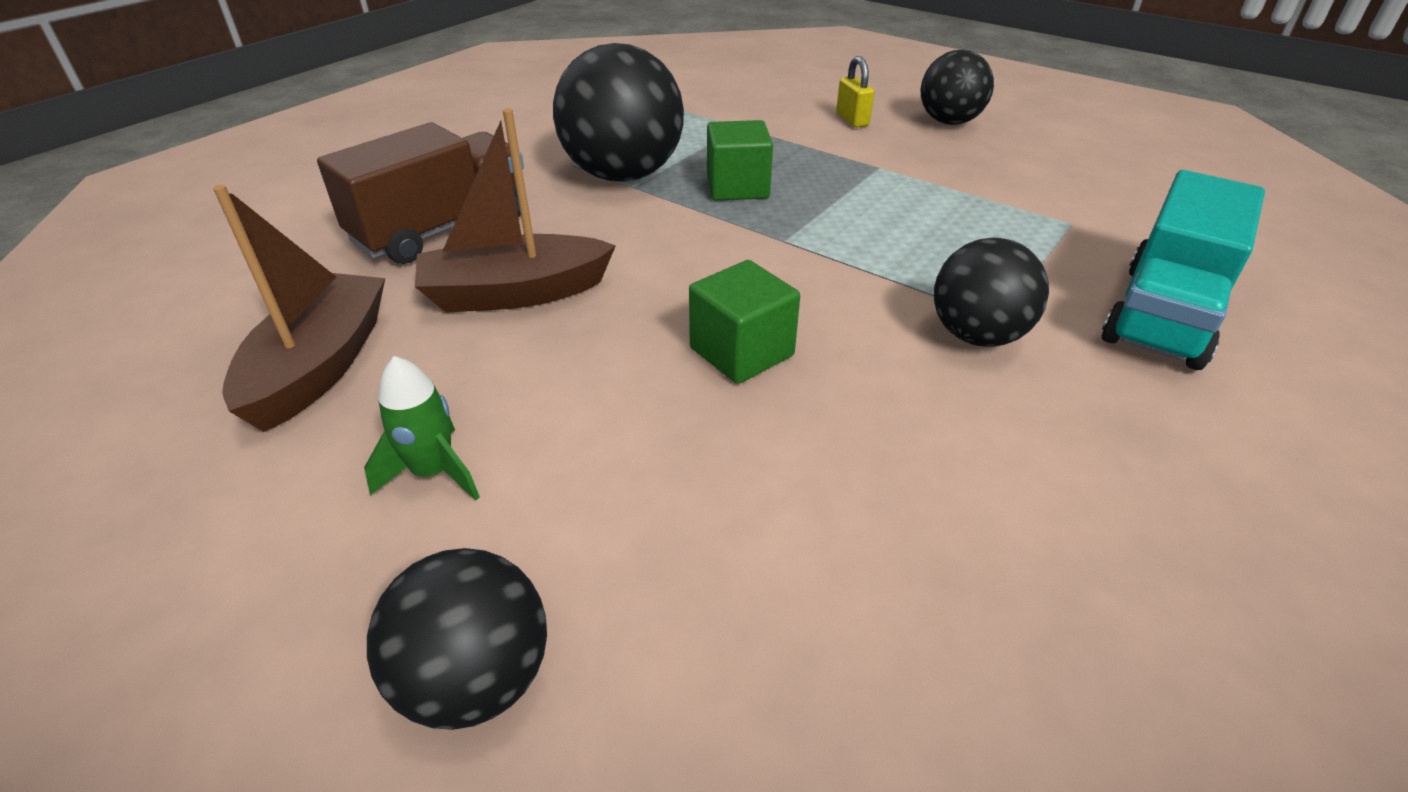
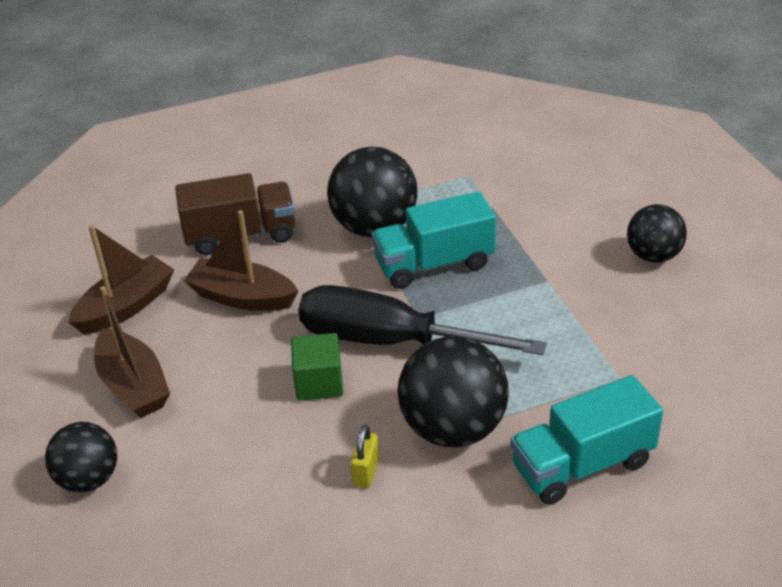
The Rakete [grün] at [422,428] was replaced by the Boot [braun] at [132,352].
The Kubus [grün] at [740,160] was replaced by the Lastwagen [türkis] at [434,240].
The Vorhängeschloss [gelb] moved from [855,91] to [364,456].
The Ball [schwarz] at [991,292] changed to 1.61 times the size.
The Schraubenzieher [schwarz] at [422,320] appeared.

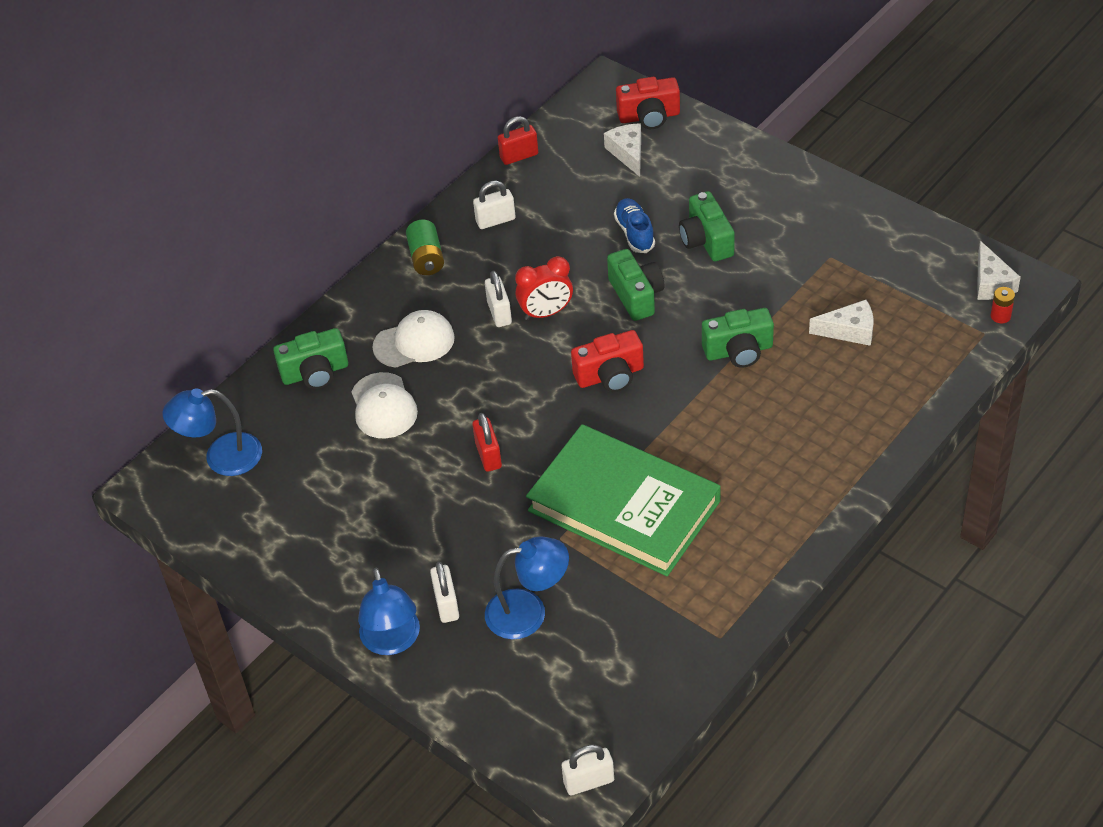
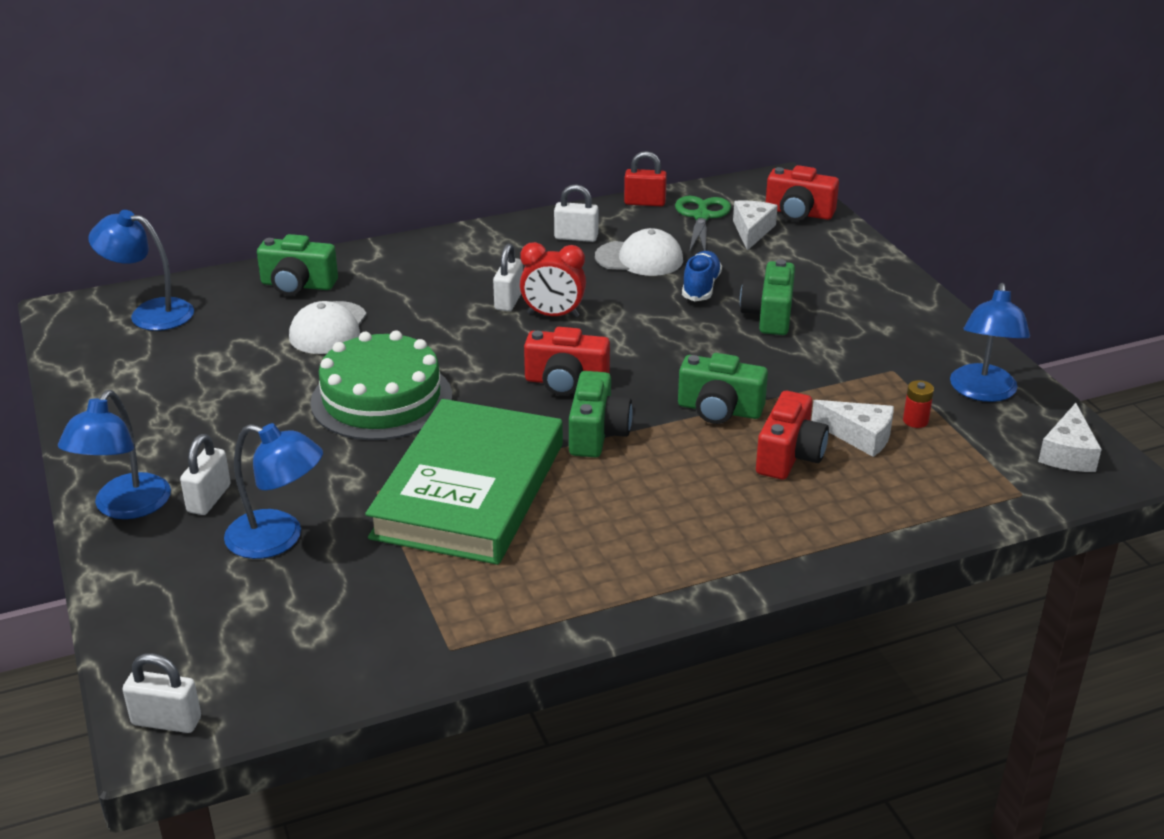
The Kappe [weiß] moved from [413,338] to [639,252].
The Batterie [grün] at [425,247] disappeared.
The Vorhängeschloss [rot] at [487,442] was replaced by the Kuchen [grün] at [381,385].
The Buch [grün] at [623,500] turned 45 degrees clockwise.
The Kamera [grün] moved from [636,285] to [601,414].
The Batterie [rot] moved from [1003,305] to [918,404].
The Schere [grün] at [703,224] appeared.
The Kamera [rot] at [792,435] appeared.
The Lampe [blau] at [990,342] appeared.

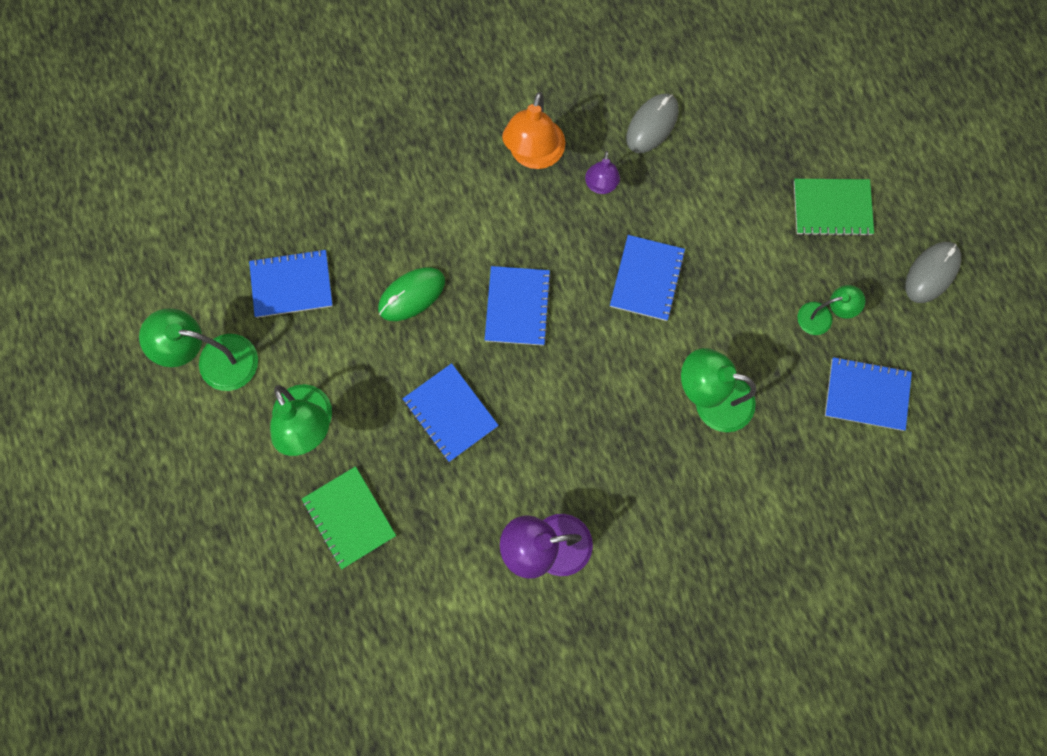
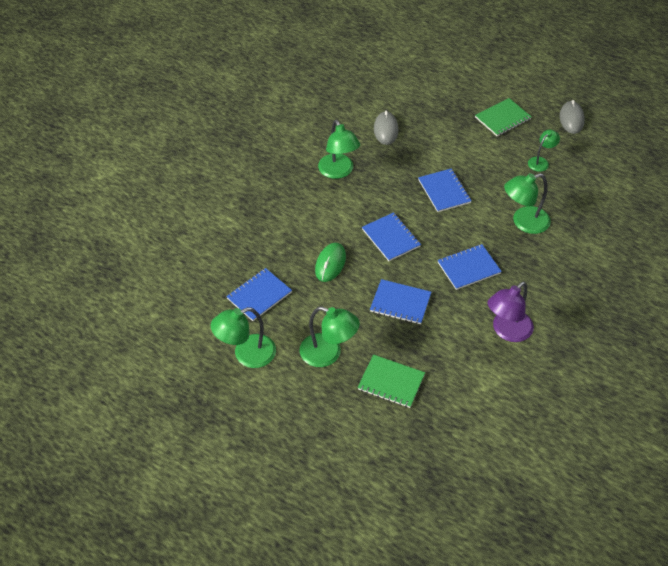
The Lampe [orange] at [533,130] became the Lampe [grün] at [339,149].
The Lampe [lila] at [602,172] disappeared.
The Notizbuch [blau] moved from [868,394] to [470,267].

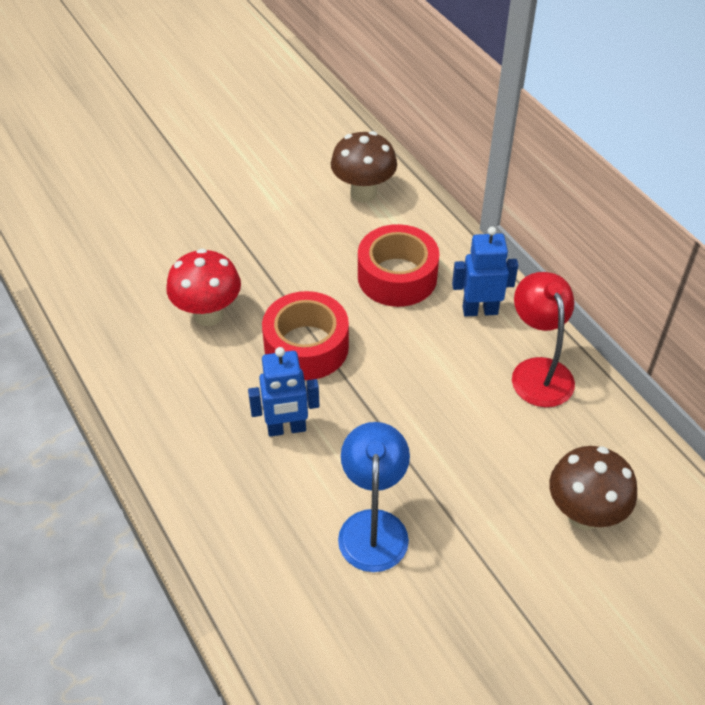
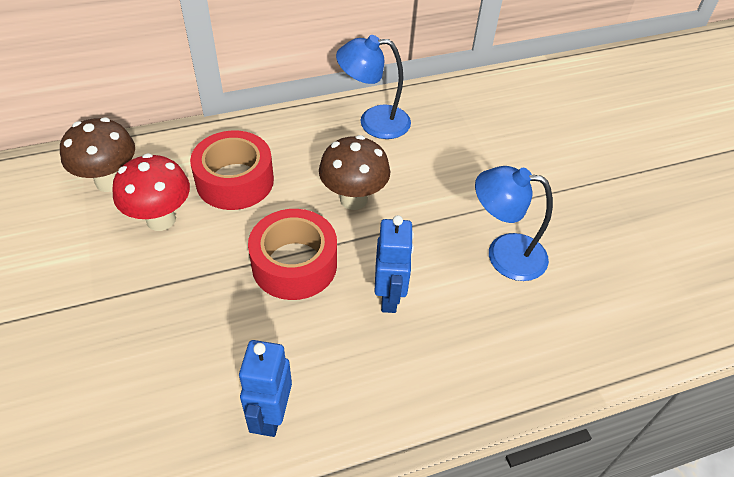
The Pilz [rot] moved from [203,287] to [151,192].
The Roboter [blau] moved from [485,272] to [265,388].
The Lampe [rot] at [543,339] became the Lampe [blau] at [373,87].
The Pilz [braun] moved from [593,488] to [354,172].

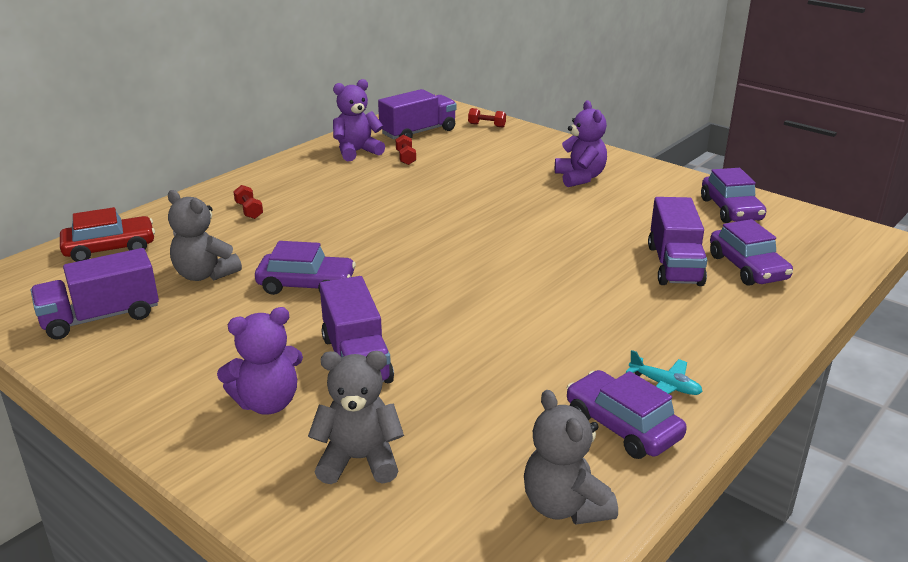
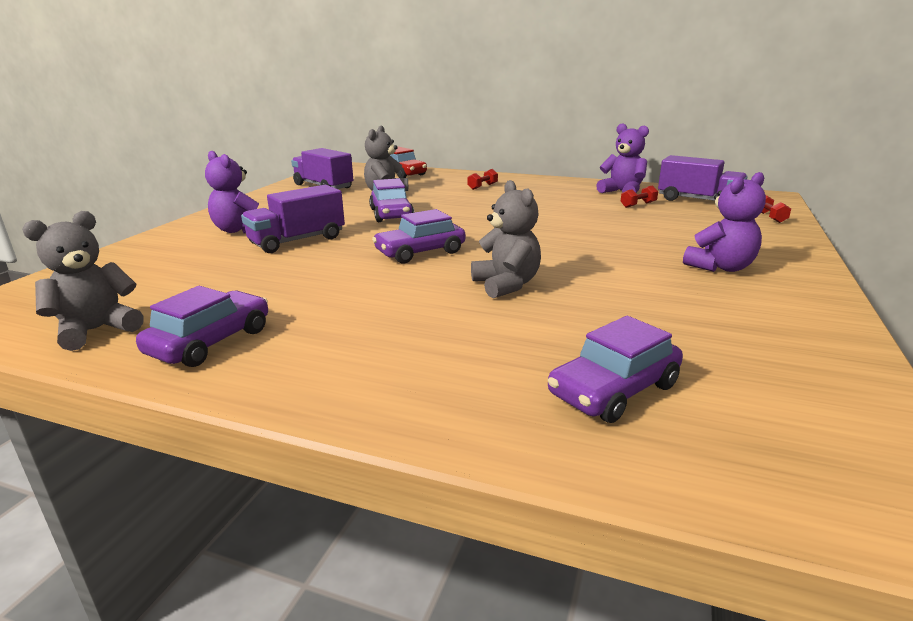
The Teddybär [grau] moved from [356,417] to [506,239].
The Flugzeug [türkis] at [664,372] disappeared.
The Lastwagen [lila] at [677,241] disappeared.
The Auto [lila] moved from [733,195] to [419,236].

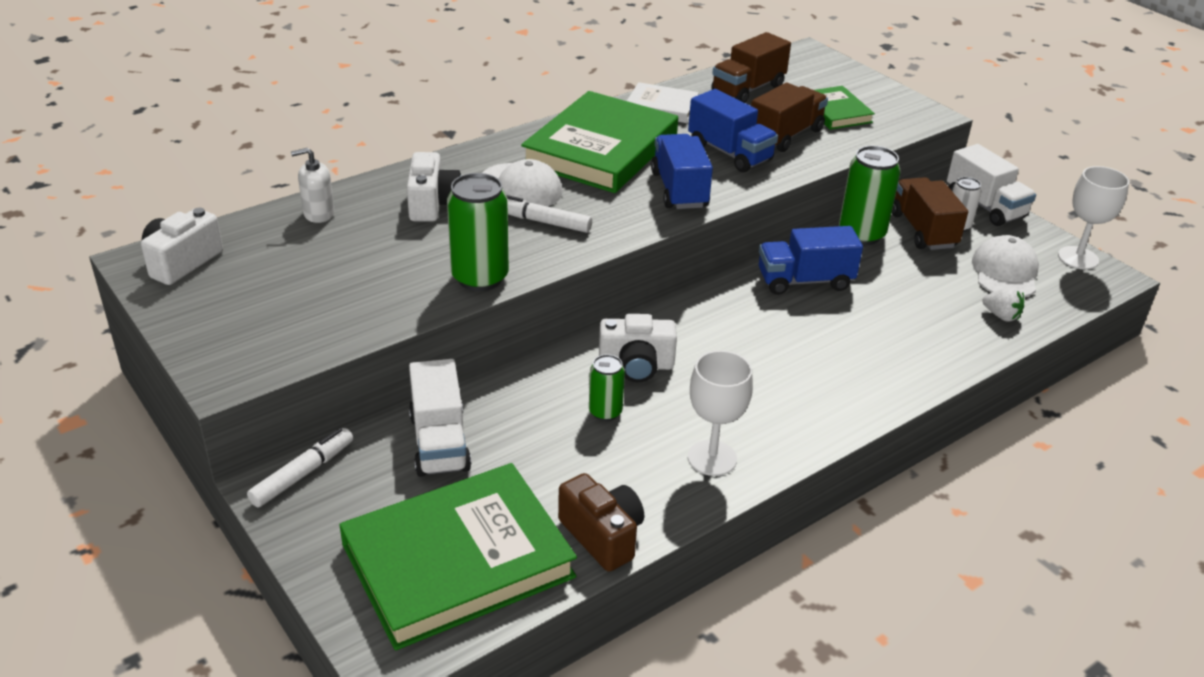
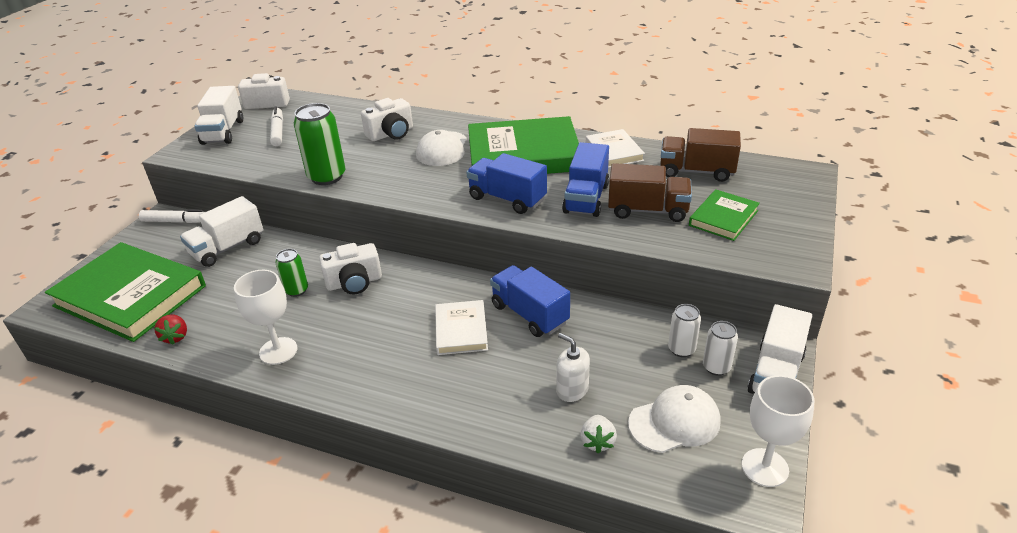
The Seifenspender [weiß] moved from [313,185] to [573,367].
The Filzstift [weiß] moved from [549,214] to [276,126].
The Kamera [braun] at [601,522] was replaced by the Erdbeere [rot] at [170,330].
The Kamera [weiß] at [638,348] turned 75 degrees counterclockwise.
The Lastwagen [blau] at [682,171] turned 105 degrees counterclockwise.
The Dose [grün] at [870,195] disappeared.
The Lastwagen [braun] at [930,213] was replaced by the Dose [weiß] at [684,330].
The Lastwagen [weiß] at [218,115] appeared.
The Buch [weiß] at [461,327] appeared.

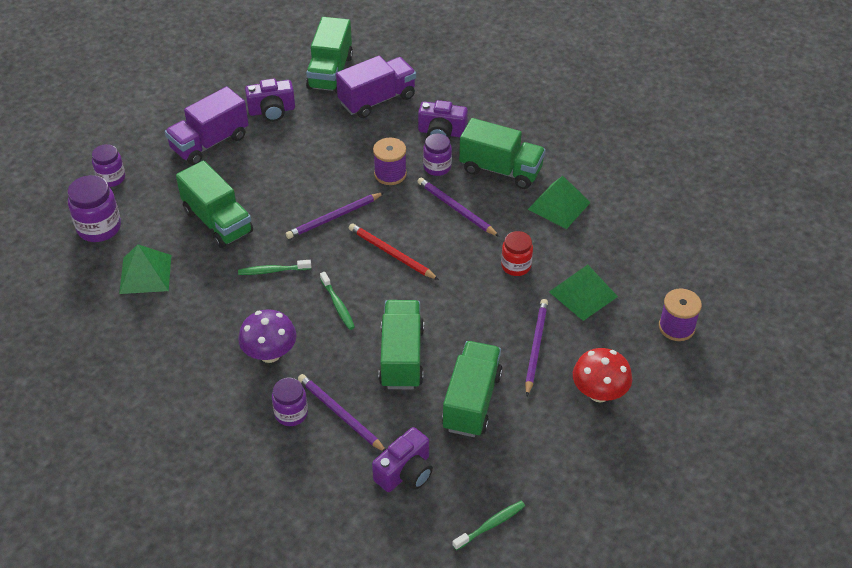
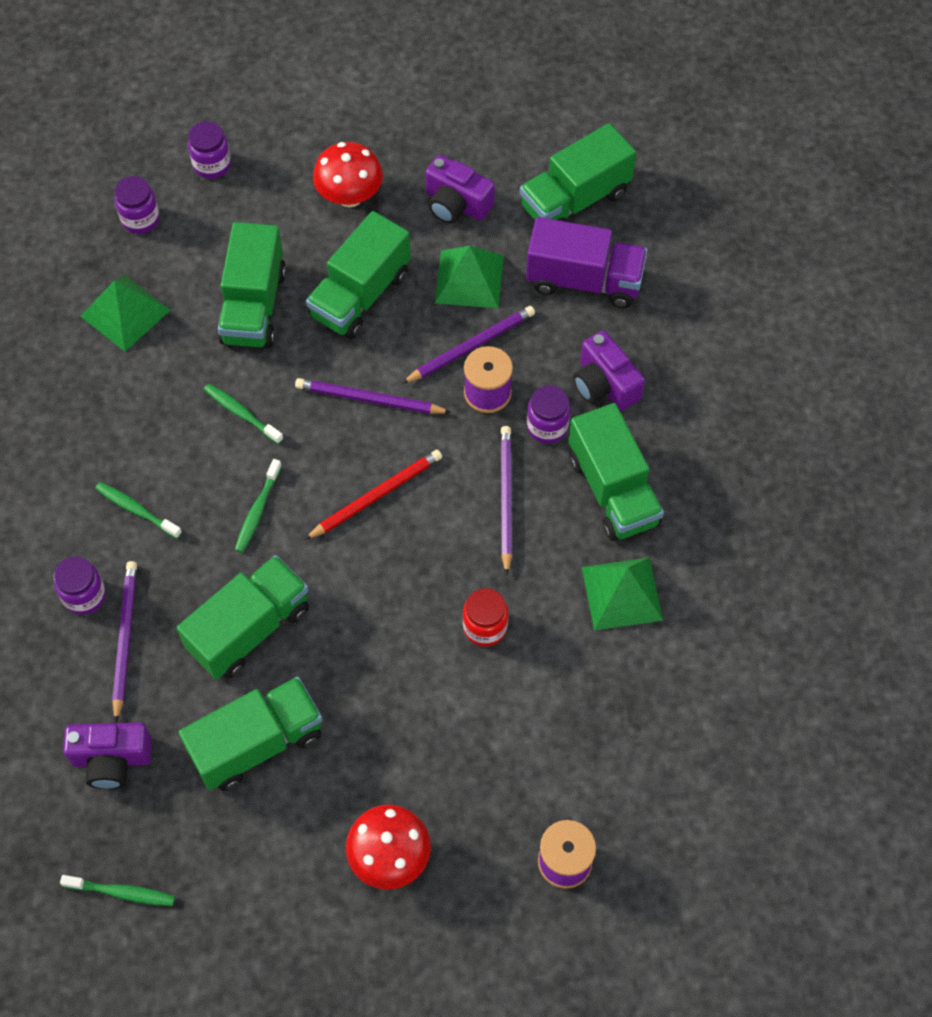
The Einmachglas [lila] at [94,208] changed to 0.66 times the size.
The Lastwagen [lila] at [207,126] was replaced by the Pilz [rot] at [348,174].
The Pilz [lila] at [267,336] was replaced by the Zahnbürste [grün] at [138,510].
The Bleistift [rot] at [394,251] turned 60 degrees clockwise.
The Bleistift [lila] moved from [536,347] to [468,345].
The Pyramide [grün] moved from [583,293] to [469,277].
The Lastwagen [grün] at [358,275] appeared.

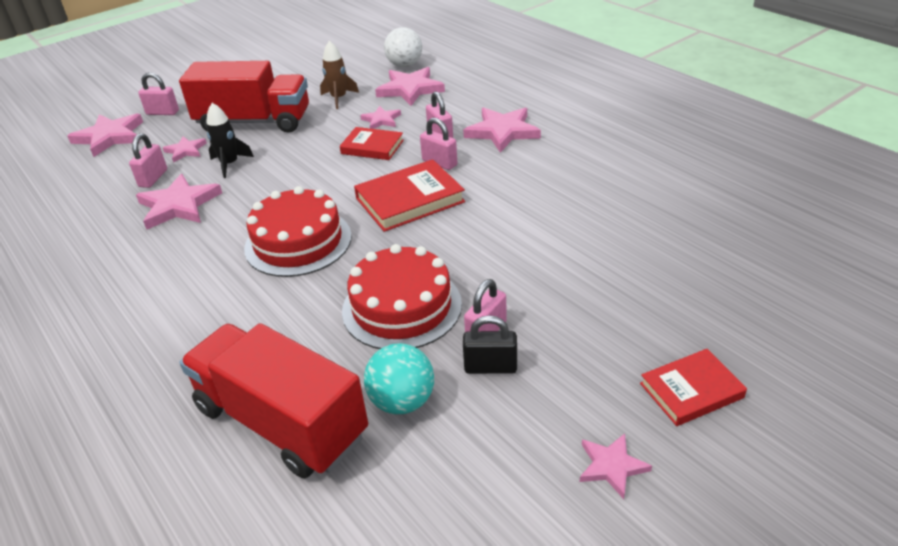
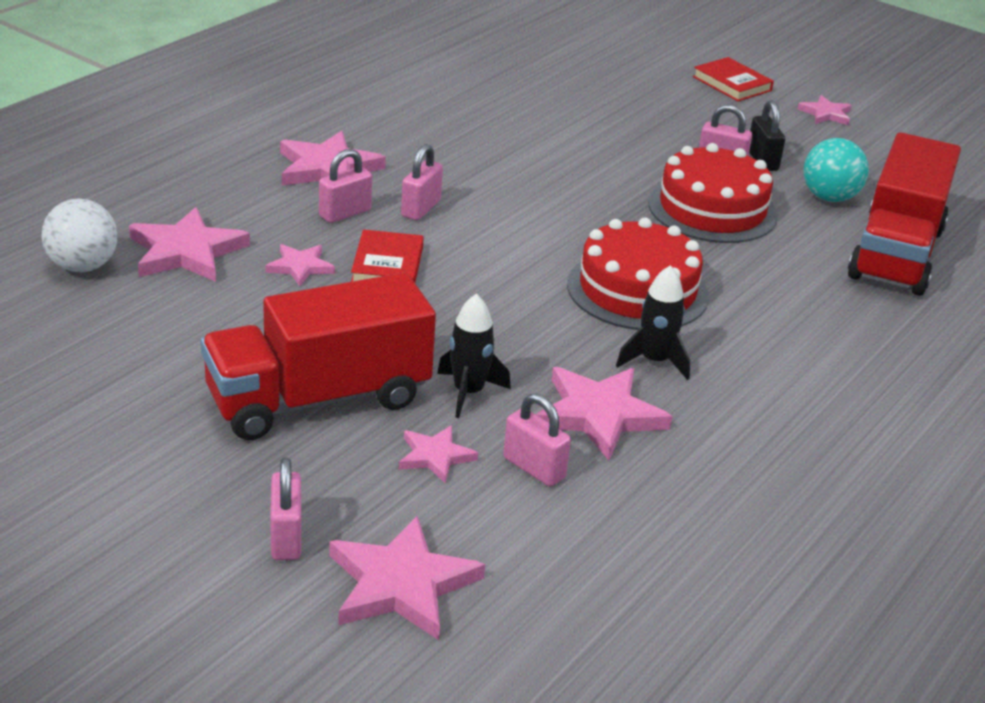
The Vorhängeschloss [rosa] at [148,160] turned 45 degrees clockwise.
The Lastwagen [rot] at [244,97] turned 105 degrees counterclockwise.
The Rakete [braun] at [339,75] disappeared.
The Buch [rot] at [409,195] disappeared.
The Rakete [schwarz] at [653,322] appeared.

